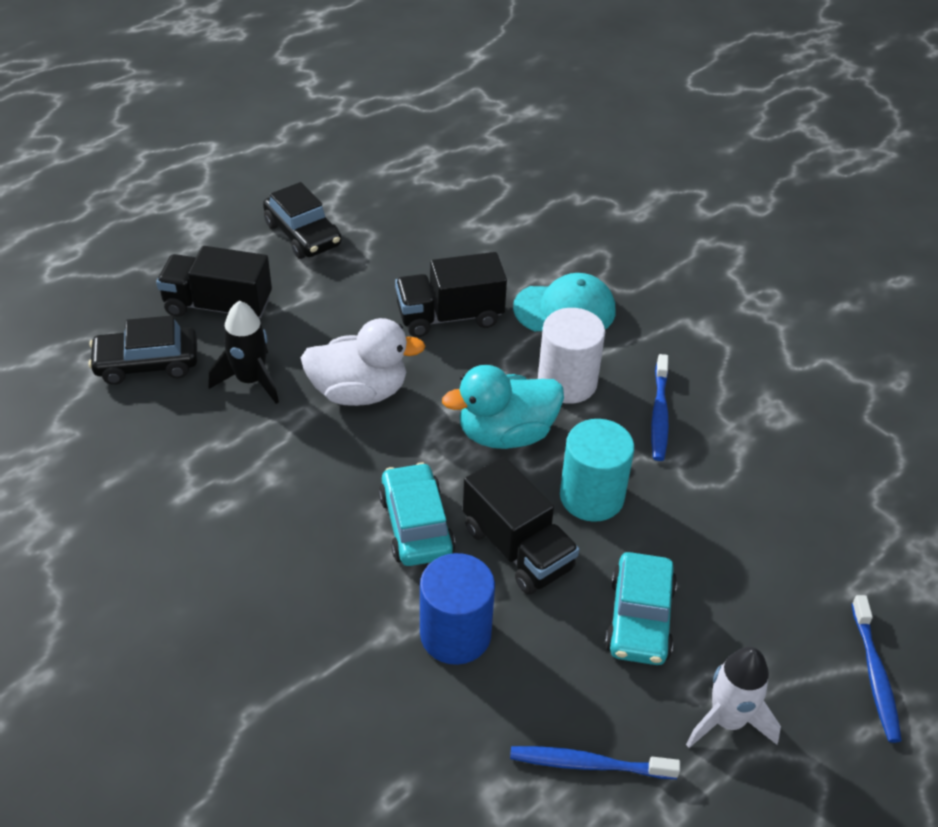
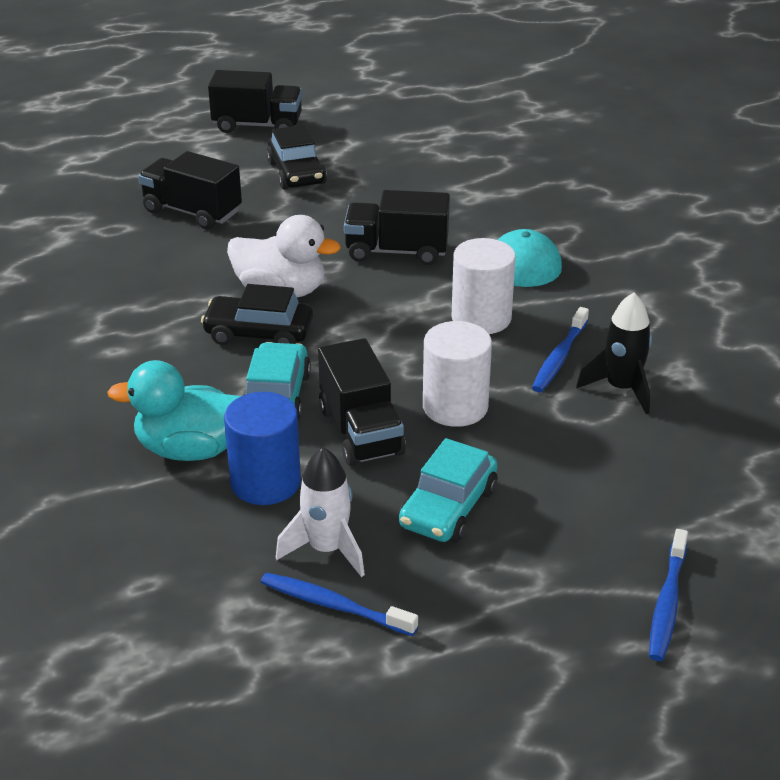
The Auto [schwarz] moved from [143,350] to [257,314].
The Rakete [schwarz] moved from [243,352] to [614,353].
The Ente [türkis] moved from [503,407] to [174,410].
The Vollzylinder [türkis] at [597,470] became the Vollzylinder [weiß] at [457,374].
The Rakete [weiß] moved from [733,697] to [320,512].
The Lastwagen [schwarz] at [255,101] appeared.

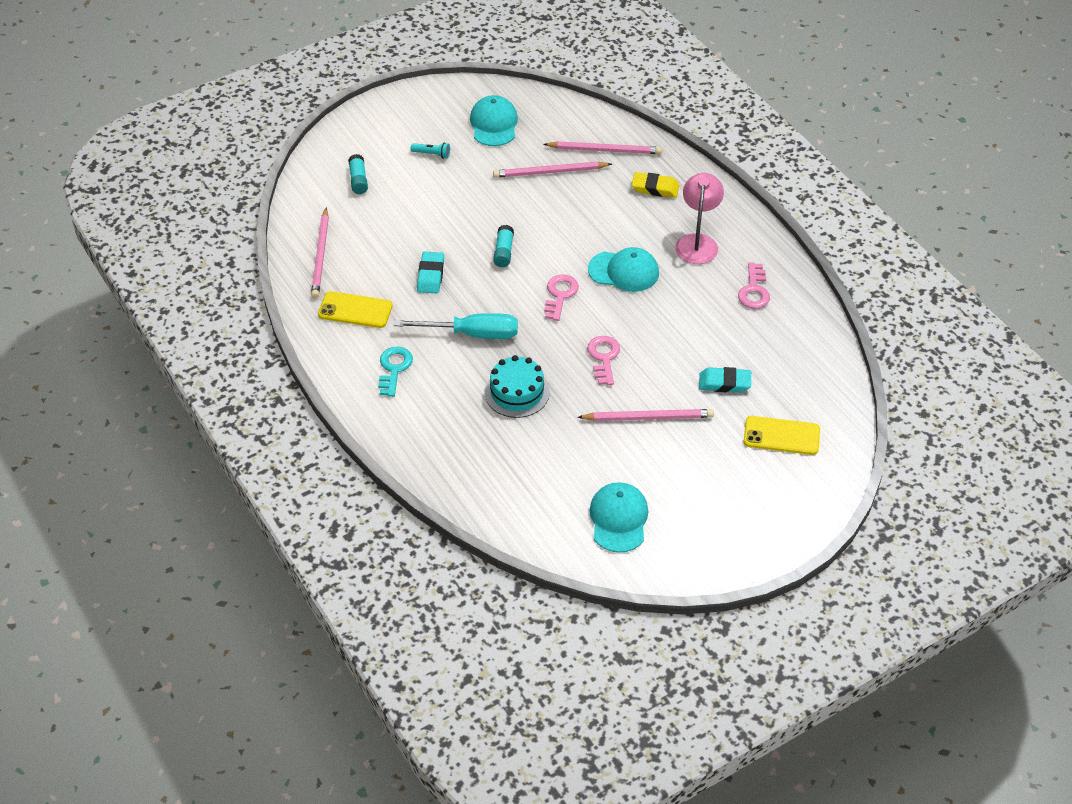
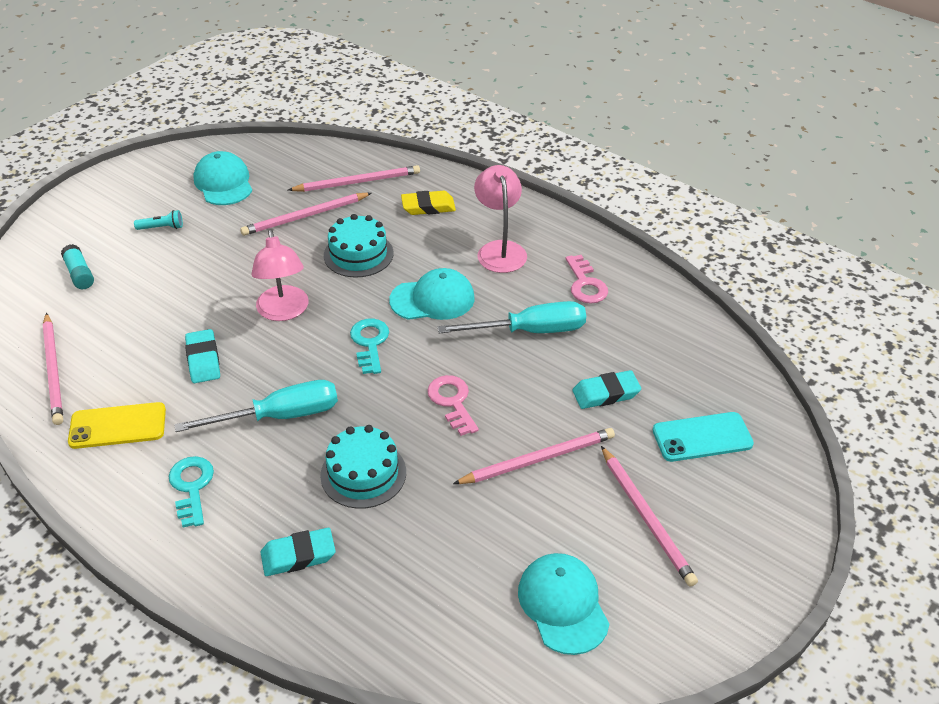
The Klebestift [türkis] at [503,246] was replaced by the Lampe [rosa] at [280,275].
The Schlüssel [rosa] at [561,298] became the Schlüssel [türkis] at [369,346].
The Handy [gelb] at [782,435] became the Handy [türkis] at [703,437].
The Radiergummi [türkis] at [298,552] appeared.
The Kuchen [türkis] at [359,246] appeared.
The Schraubenzieher [türkis] at [512,317] appeared.
The Bleistift [rosa] at [649,516] appeared.

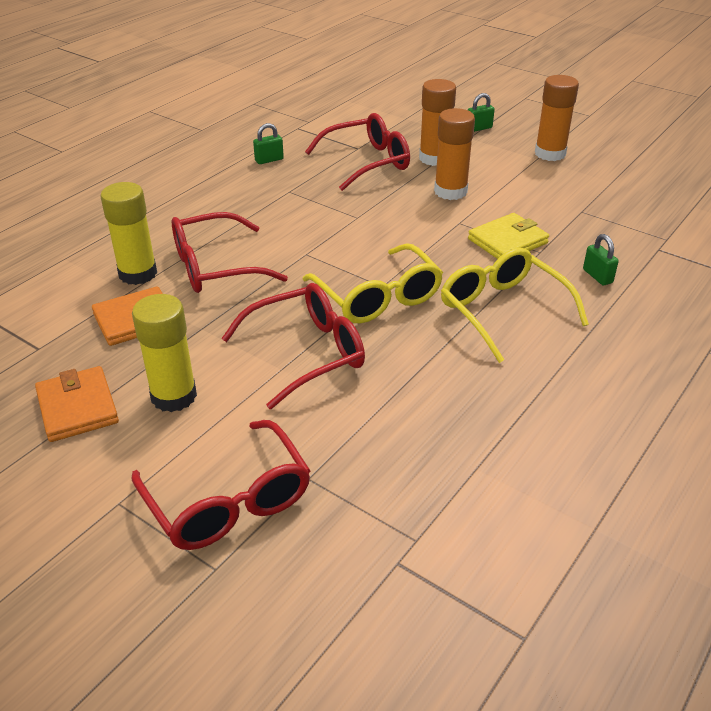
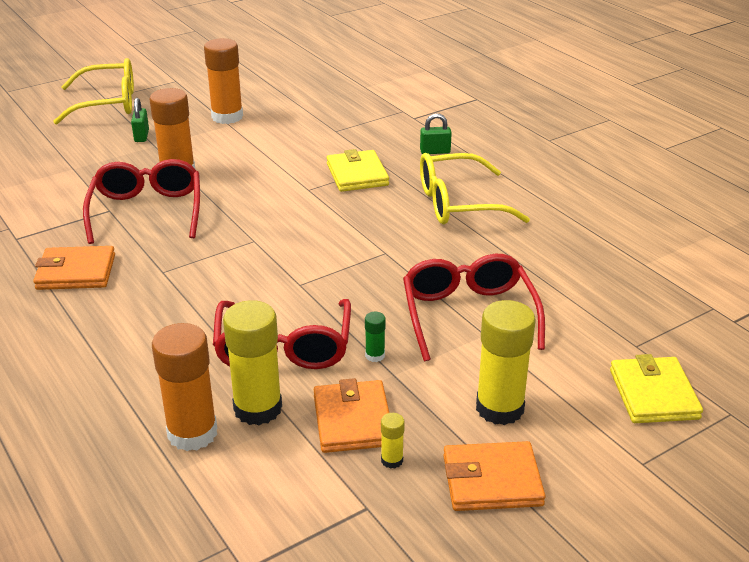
The Brille [rot] at [221,485] was replaced by the Geldbörse [gelb] at [656,388].
The Vorhängeschloss [grün] at [268,143] was replaced by the Geldbörse [orange] at [74,268].
The Brille [gelb] moved from [372,283] to [93,91].
The Klebestift [orange] moved from [454,154] to [184,387].
The Klebestift [grün] at [375,337] appeared.
The Klebestift [gelb] at [393,441] appeared.

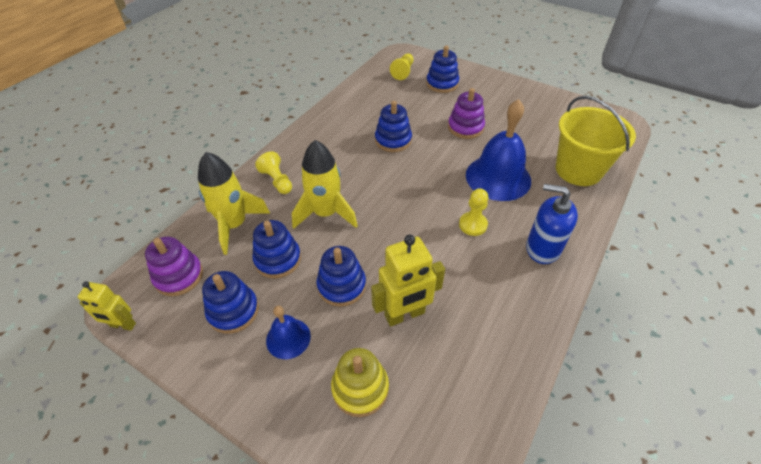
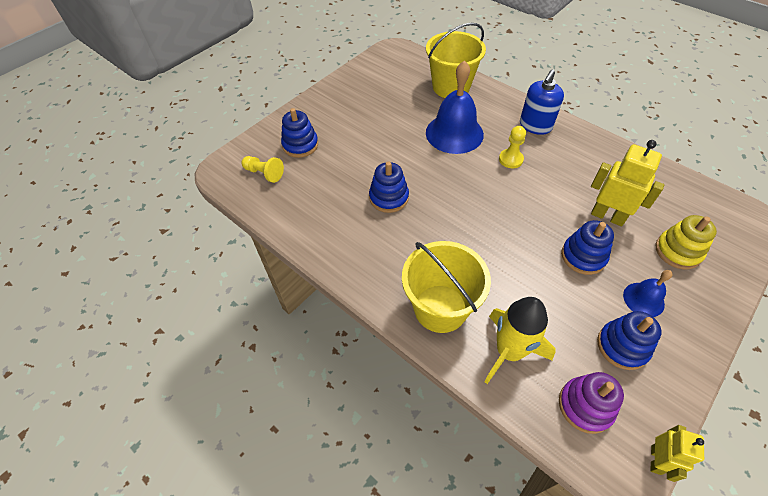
The Stapelspielzeug [blau] at [276,249] disappeared.
The Bauer [gelb] at [273,172] was replaced by the Eimer [gelb] at [446,287].
The Rakete [gelb] at [325,184] disappeared.
The Roboter [gelb] at [408,280] turned 45 degrees counterclockwise.
The Stapelspielzeug [lila] at [466,113] disappeared.

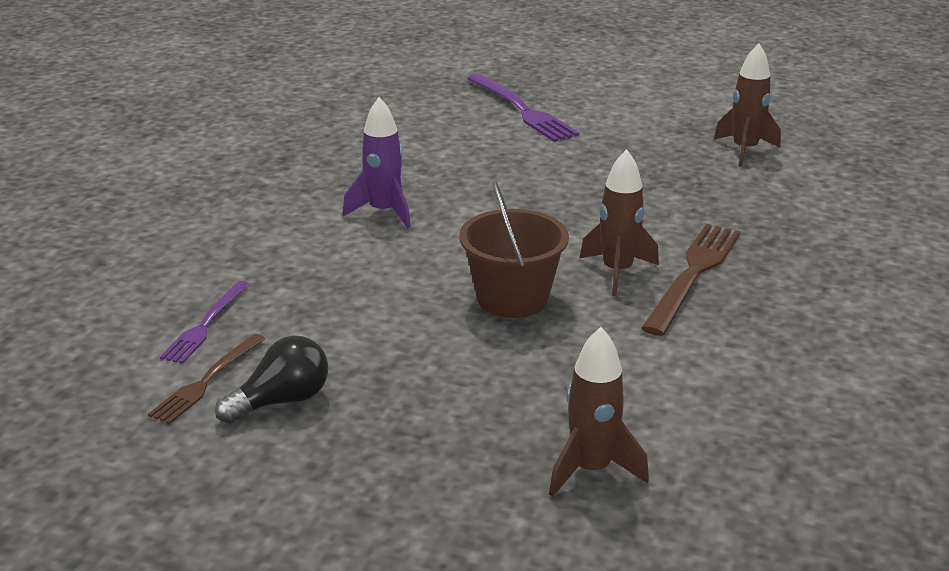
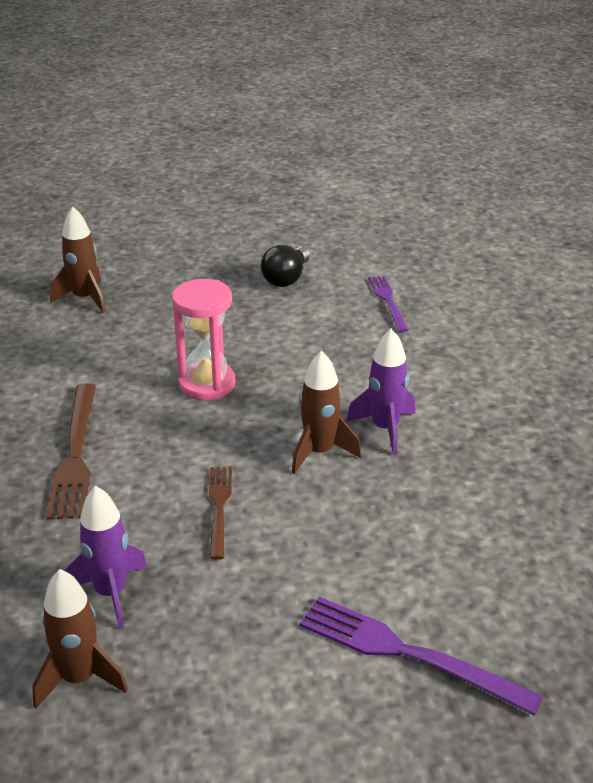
The Gabel [braun] moved from [206,379] to [220,513].
The Eimer [braun] at [514,249] was replaced by the Sanduhr [rosa] at [203,340].
The Rakete [braun] moved from [619,222] to [326,412].
The Rakete [lila] at [106,557] appeared.

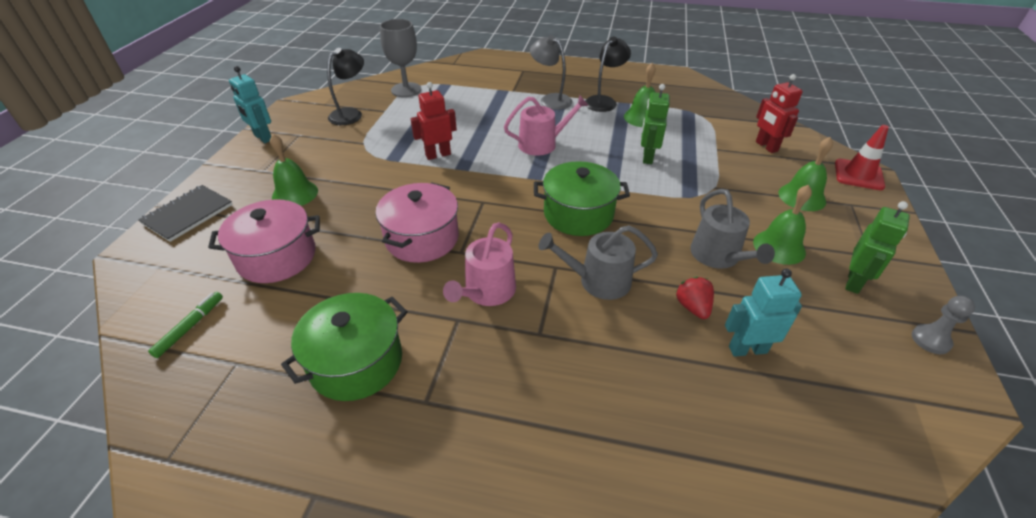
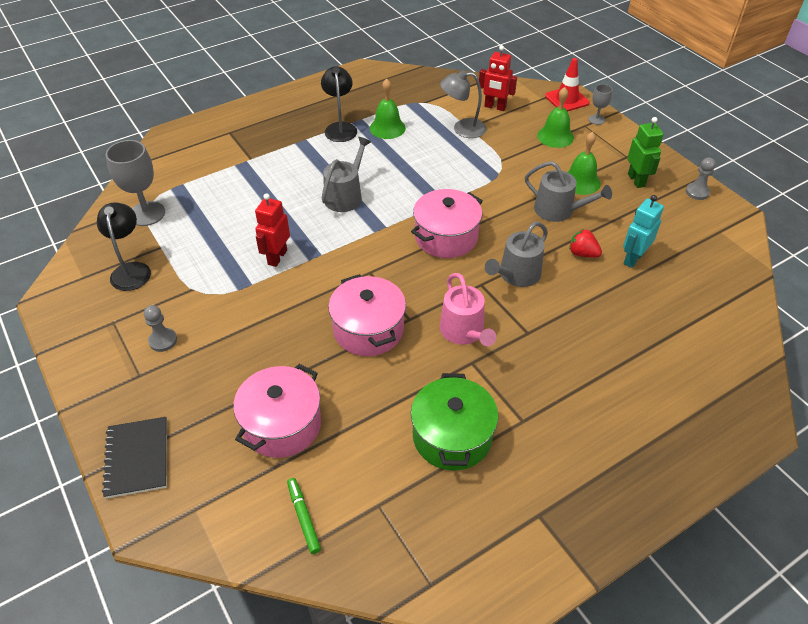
The Roboter [türkis] at [250,104] disappeared.
The Glocke [grün] at [294,170] disappeared.
The Gießkanne [rosa] at [546,125] became the Gießkanne [grau] at [346,174].
The Lampe [grau] moved from [551,72] to [463,104].
The Kochtopf [grün] at [582,198] became the Kochtopf [rosa] at [447,223].
The Roboter [grün] at [655,124] disappeared.
The Bauer [grau] at [160,328] appeared.
The Kelch [grau] at [600,104] appeared.

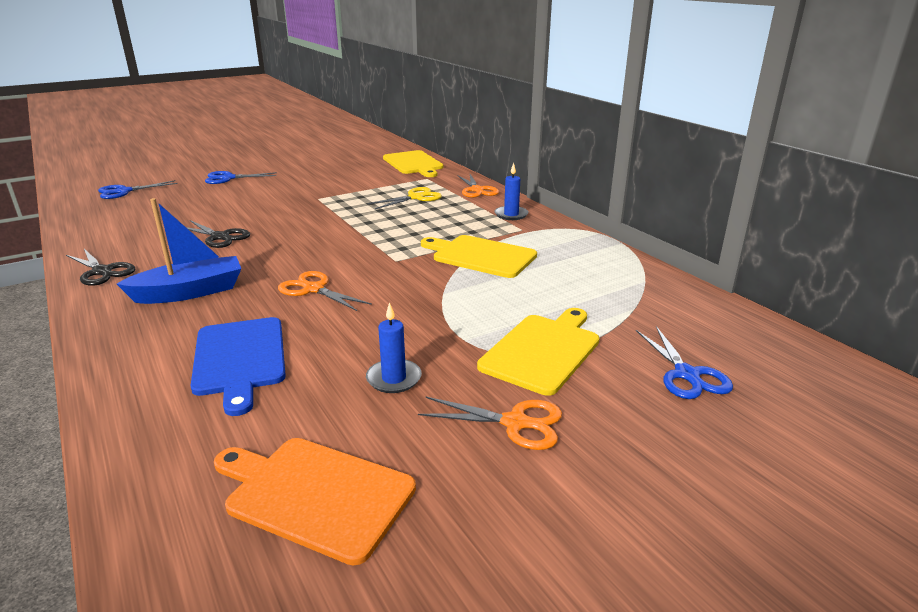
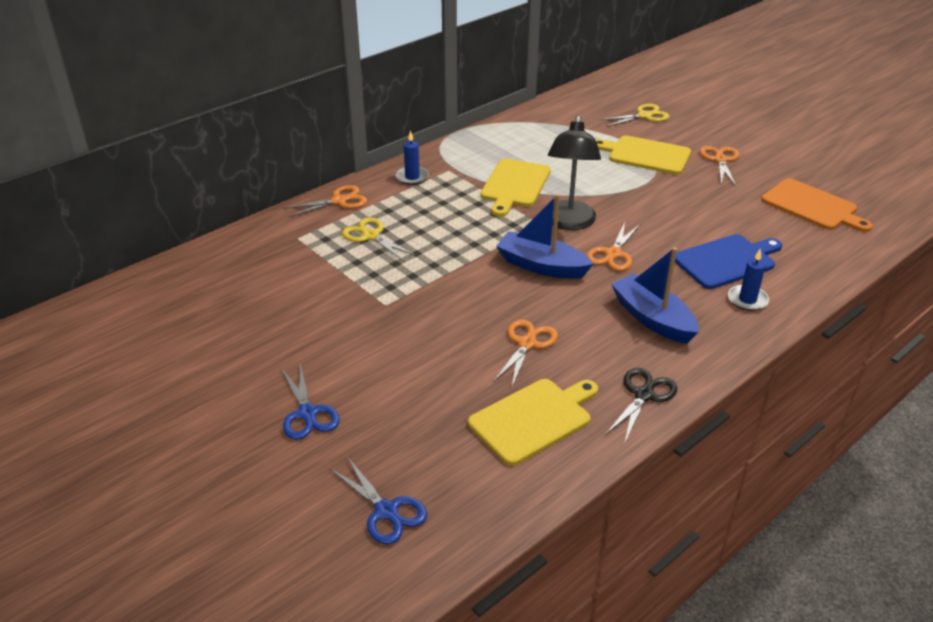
The Schere [schwarz] at [218,234] became the Schere [orange] at [525,353].
The Schneidebrett [orange] at [315,501] turned 60 degrees counterclockwise.
The Kerze [blau] moved from [394,347] to [748,280].
The Schneidebrett [gelb] moved from [413,163] to [533,422].
The Schere [blau] at [684,362] became the Schere [gelb] at [634,115].
The Boot [blau] at [544,236] appeared.
The Lampe [schwarz] at [574,172] appeared.

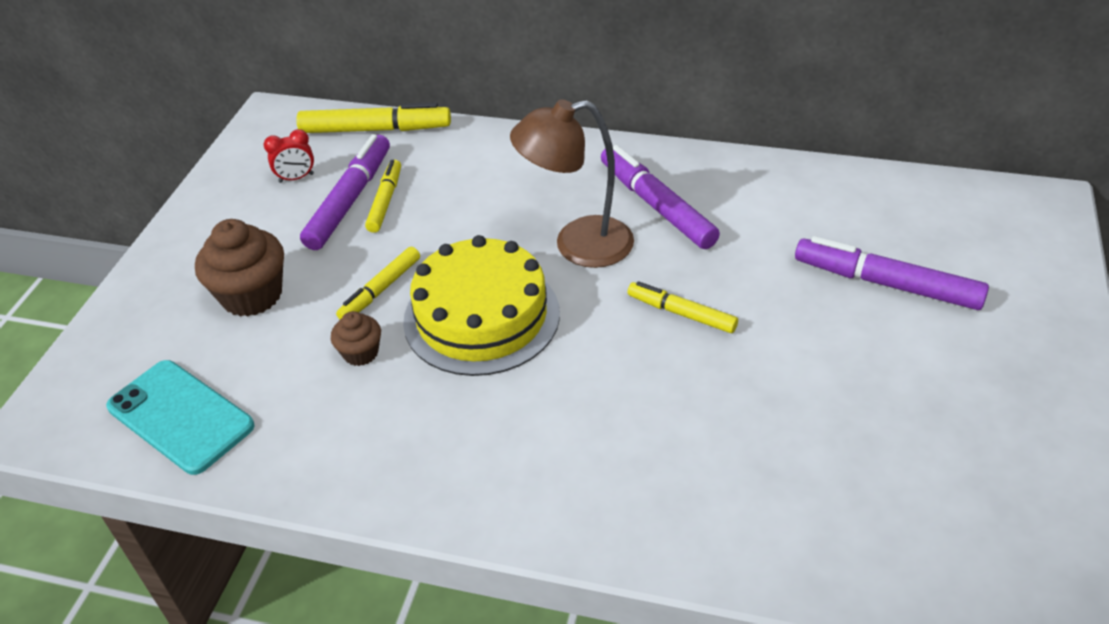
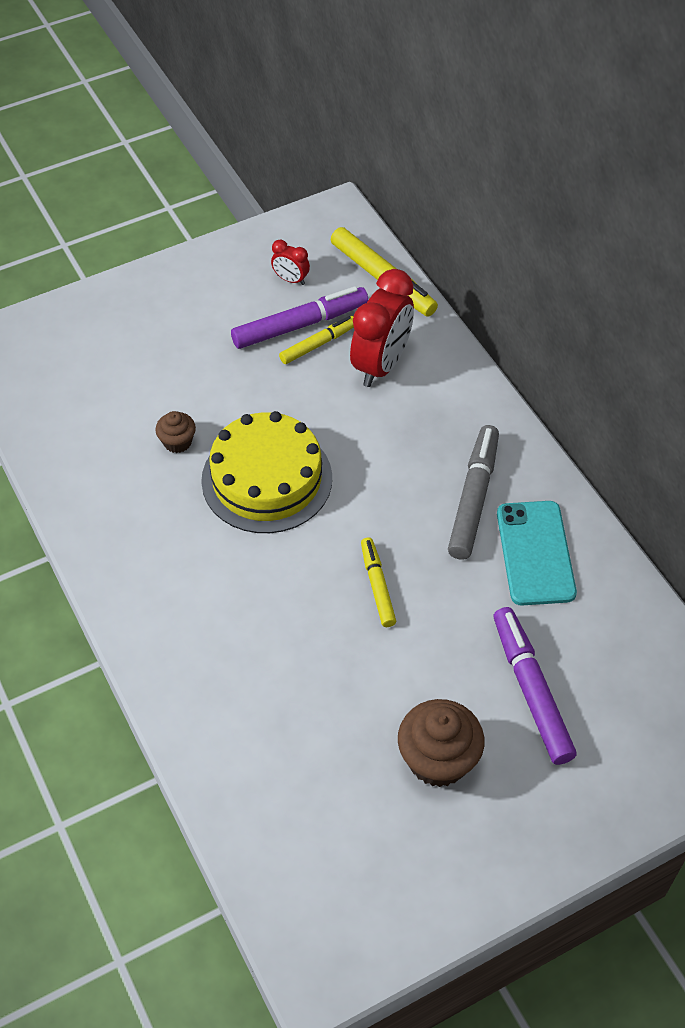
The Handy [türkis] moved from [180,417] to [537,553].
The Muffin [braun] moved from [239,268] to [441,743].
The Filzstift [gelb] at [378,283] disappeared.
The Lampe [braun] at [572,183] disappeared.
The Filzstift [lila] at [660,197] became the Filzstift [grau] at [473,492].
The Wecker [rot] at [382,328] appeared.

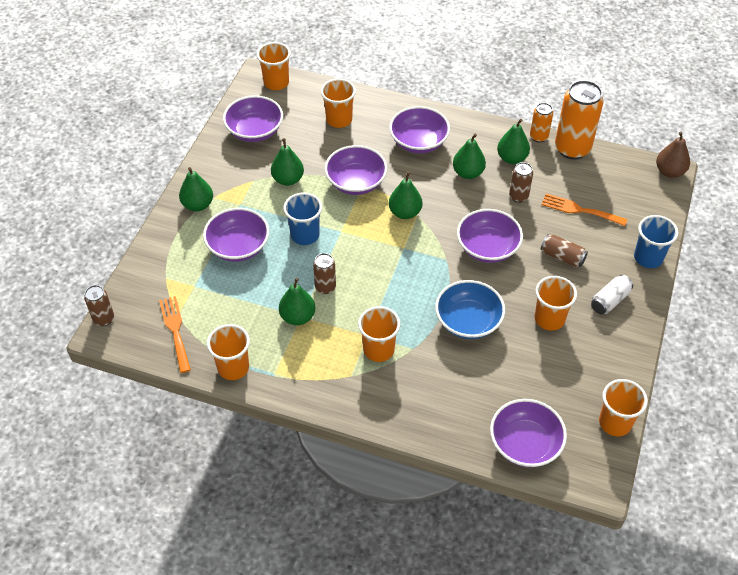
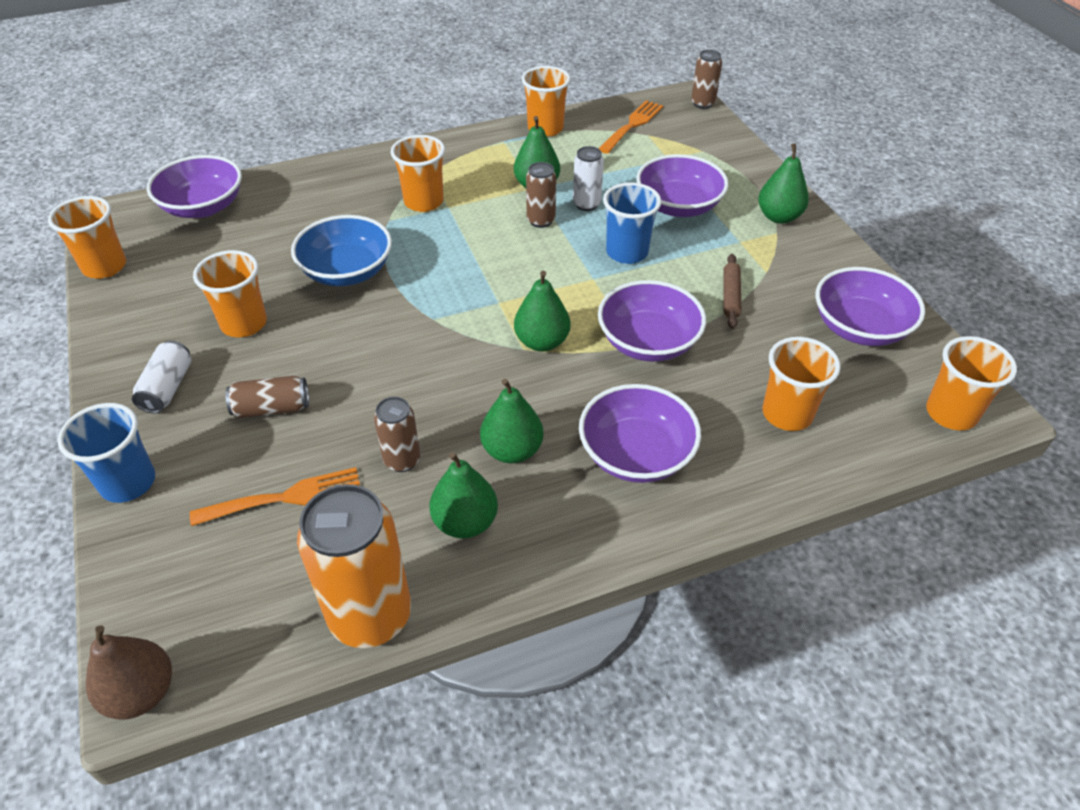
The Gabel [orange] at [175,334] turned 90 degrees counterclockwise.
The Birne [grün] at [287,162] was replaced by the Nudelholz [braun] at [732,291].
The Schüssel [lila] at [490,236] disappeared.
The Dose [orange] at [541,123] disappeared.
The Dose [weiß] at [588,178] appeared.

